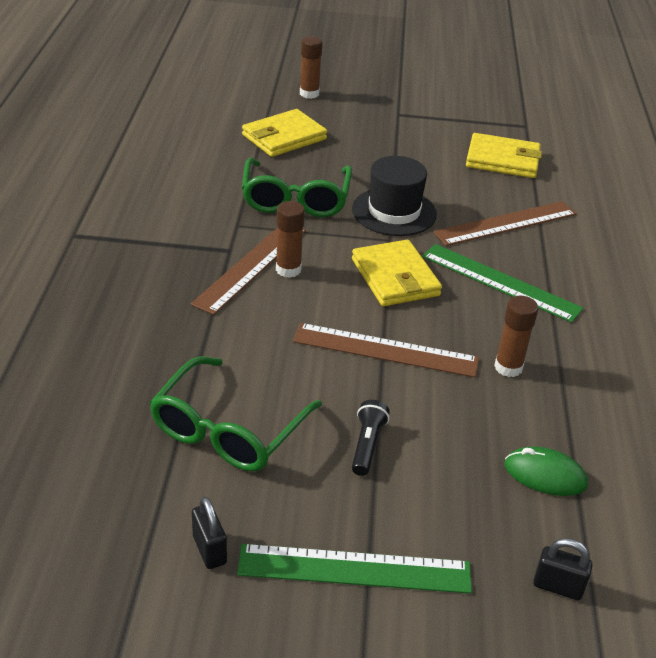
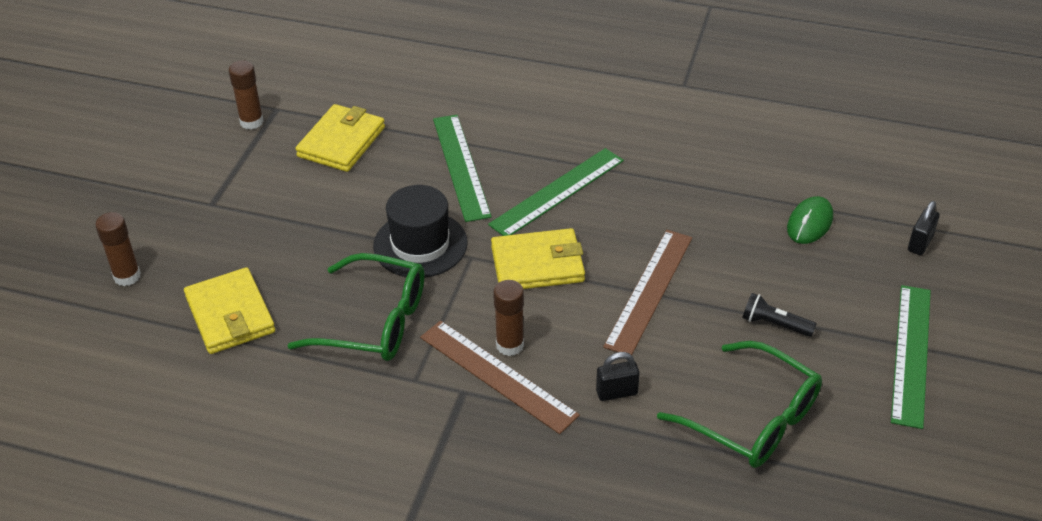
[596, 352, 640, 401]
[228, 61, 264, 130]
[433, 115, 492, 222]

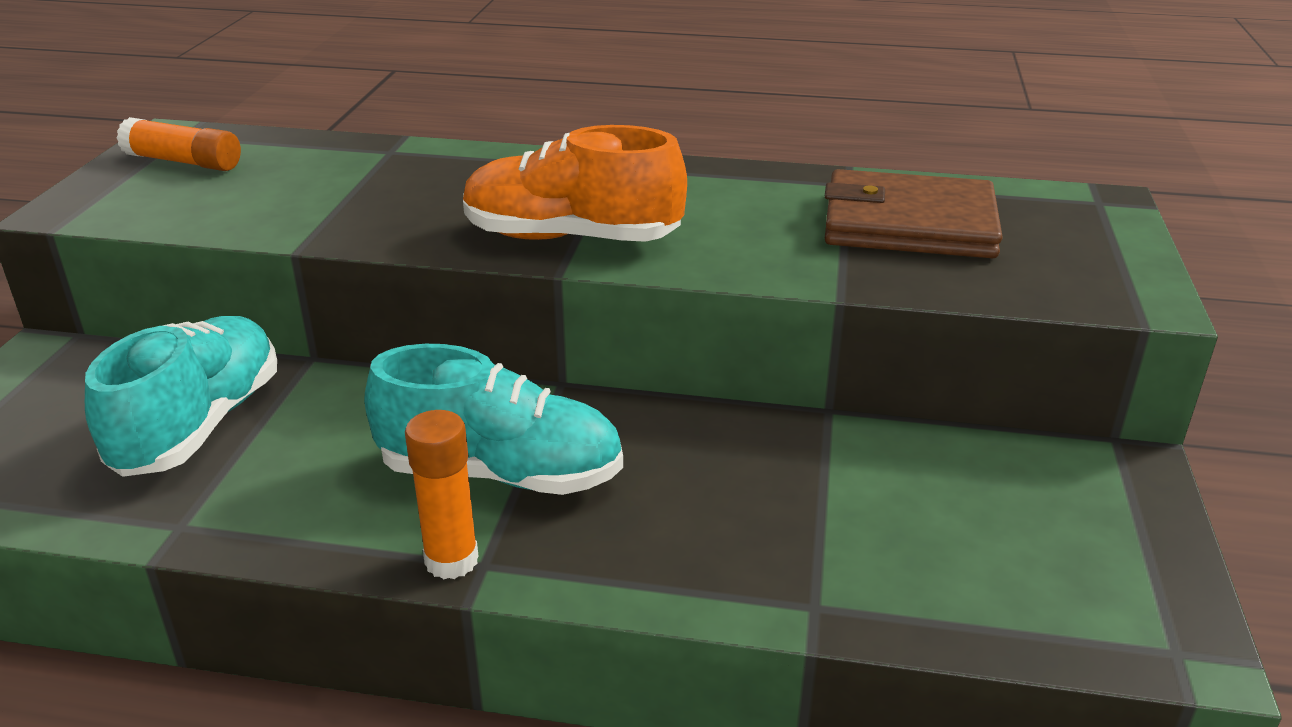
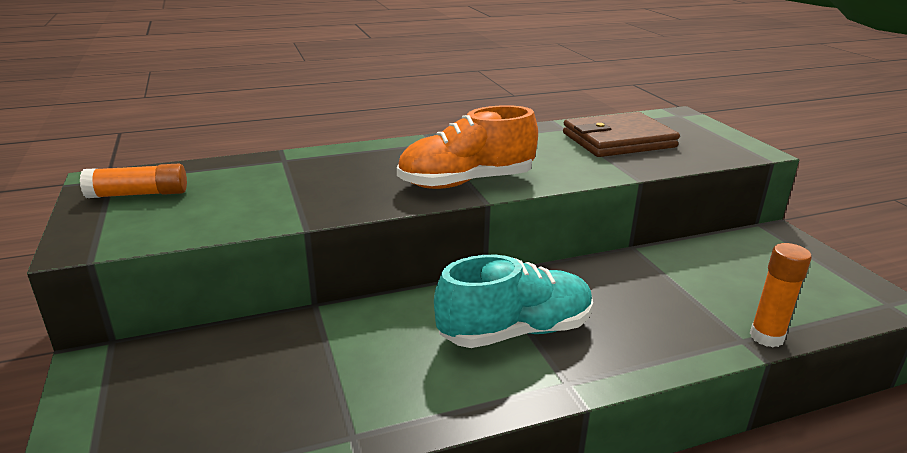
[85, 316, 277, 477] (first image)
[750, 243, 812, 347]

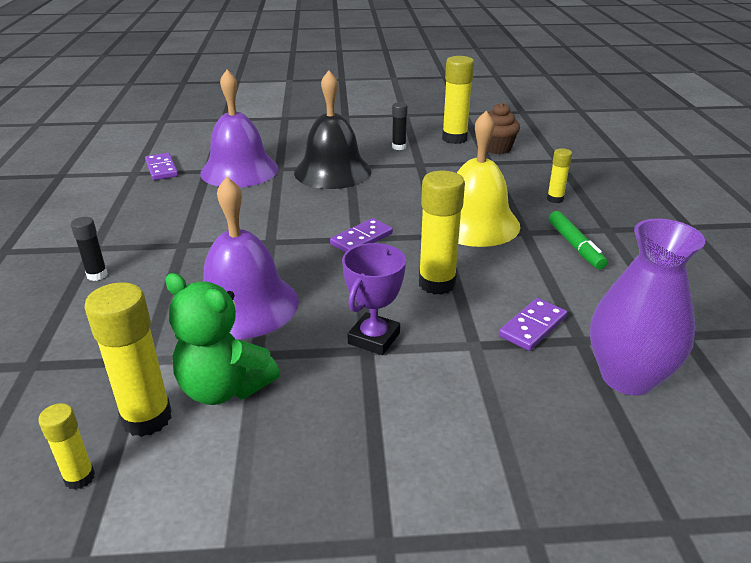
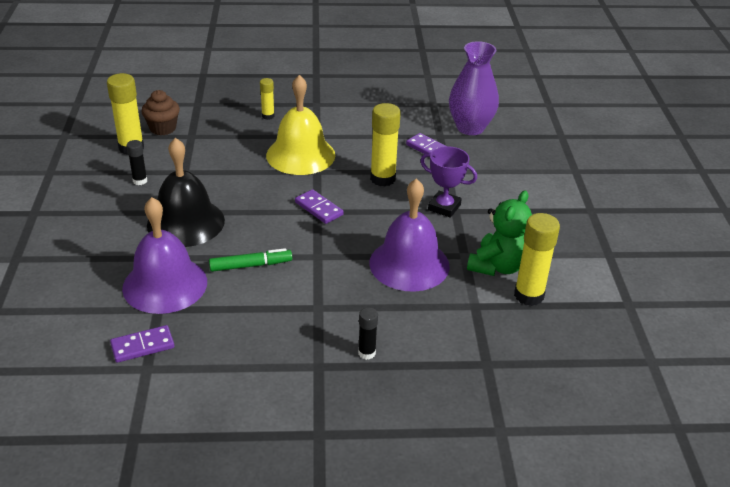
[38, 403, 95, 490] (first image)
[209, 248, 292, 272]

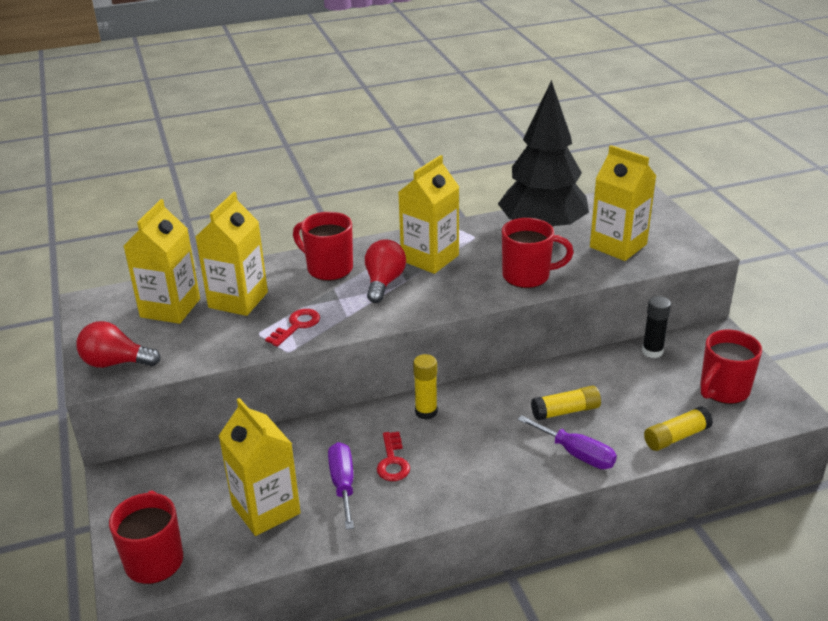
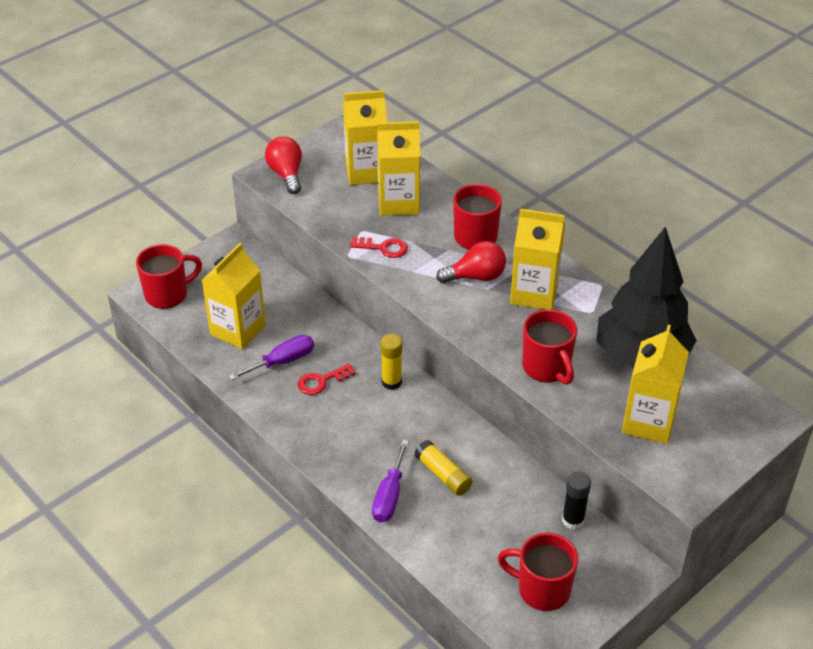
[644, 406, 713, 451] (first image)

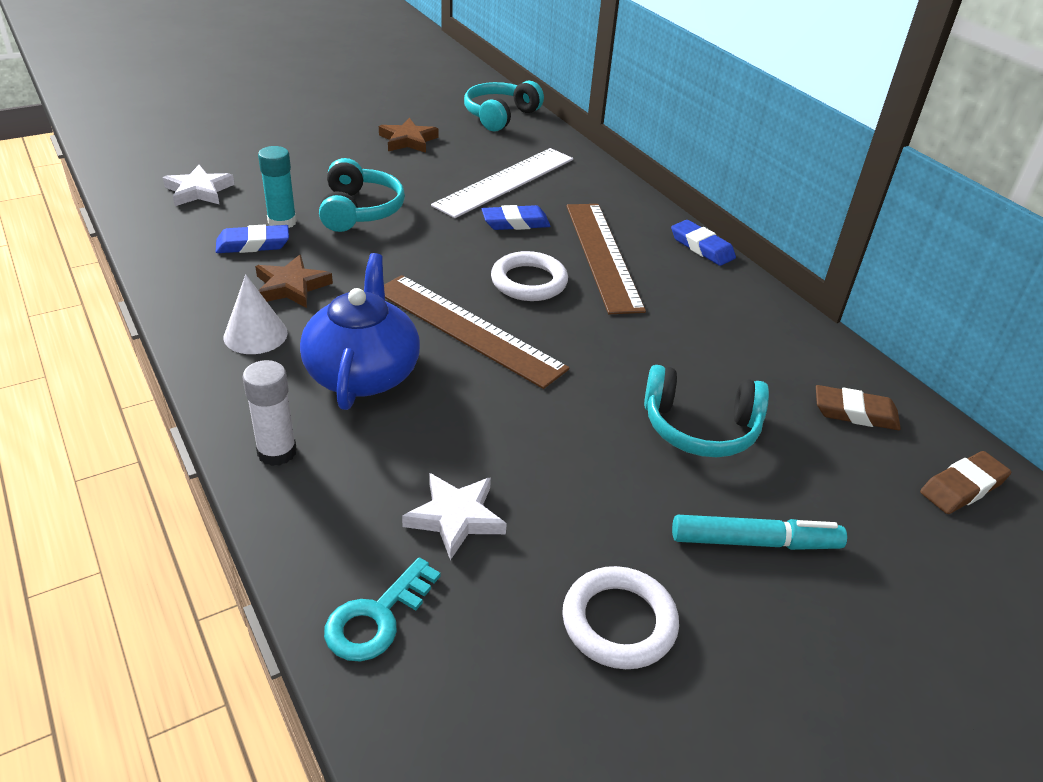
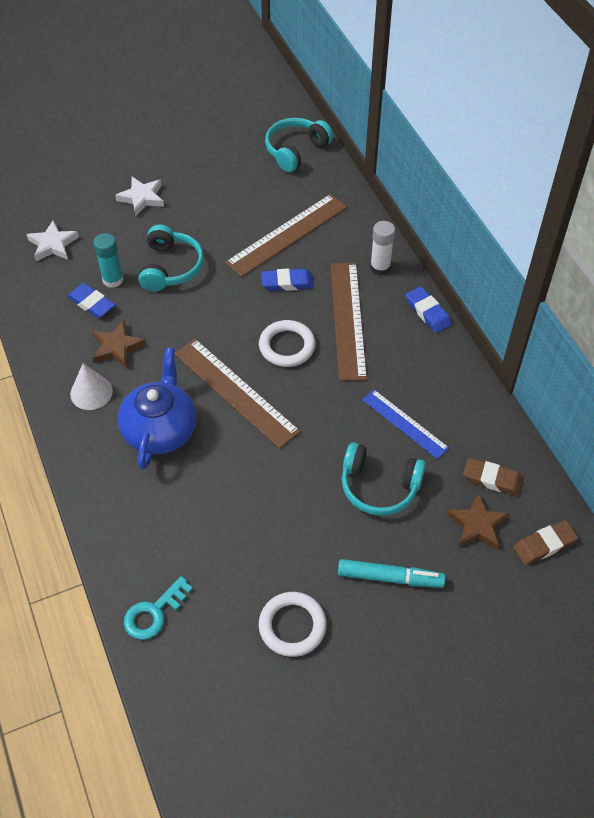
[362, 390, 449, 459]
[370, 221, 395, 275]
[447, 493, 509, 550]
[115, 177, 164, 216]
[225, 194, 347, 277]
[67, 283, 115, 318]

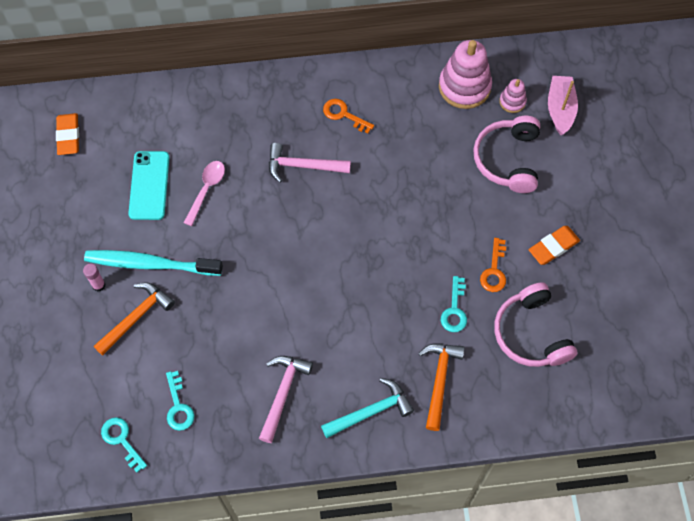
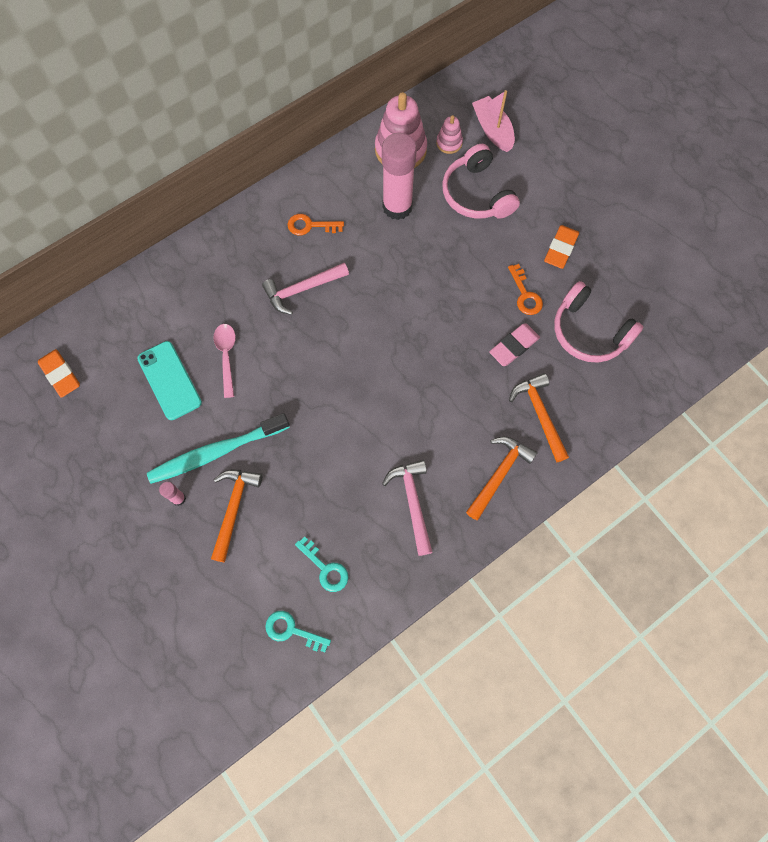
[382, 133, 417, 220]
[489, 323, 540, 366]
[466, 436, 537, 520]

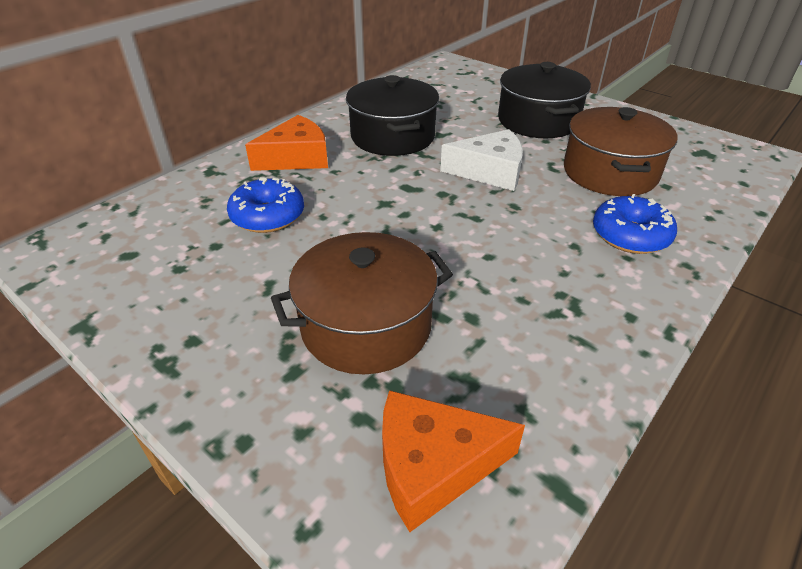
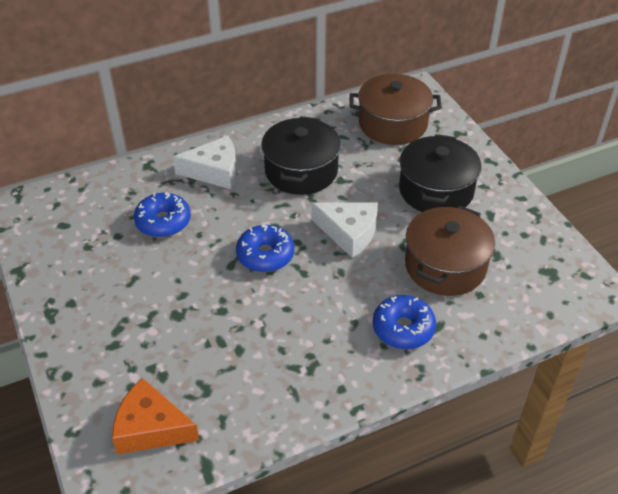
[236, 224, 294, 272]
[349, 74, 442, 145]
[173, 136, 237, 189]

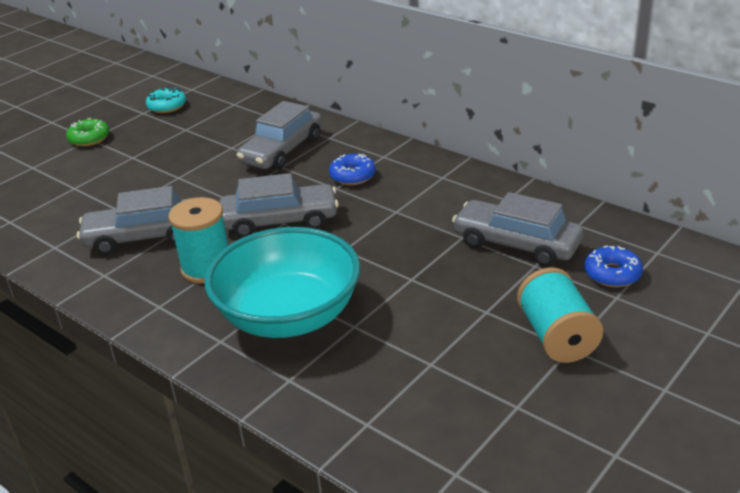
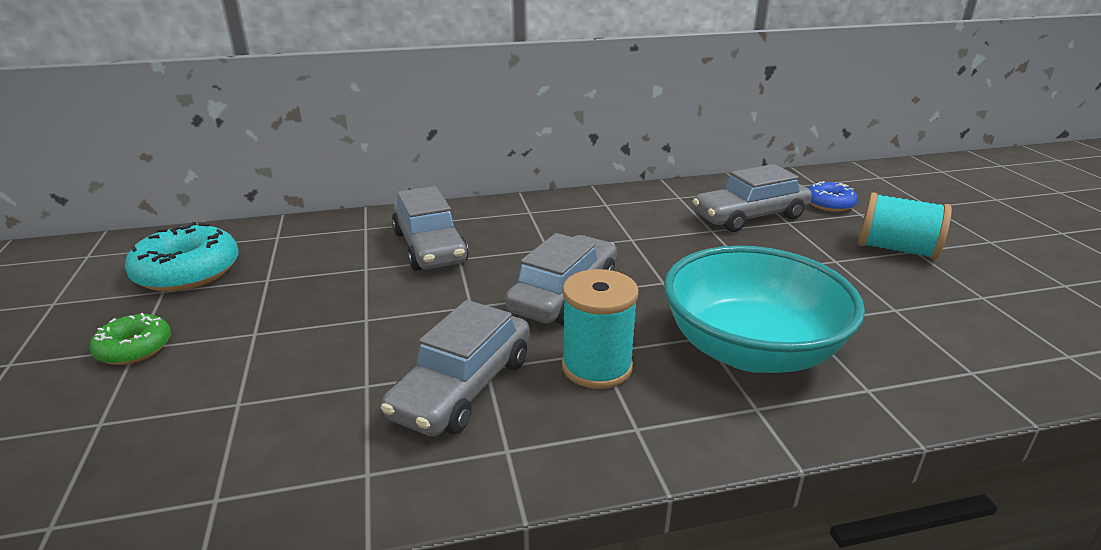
[329, 154, 376, 185] (first image)
[125, 222, 239, 292]

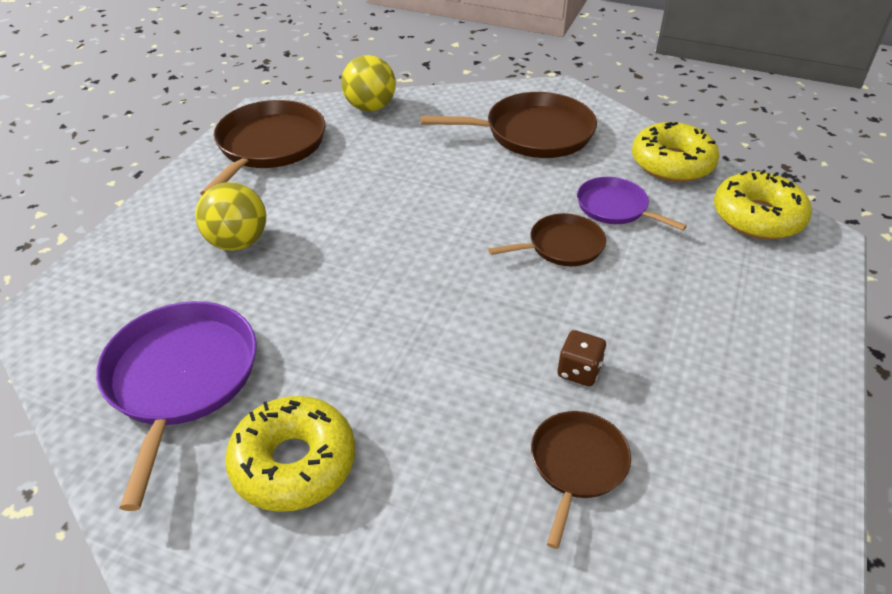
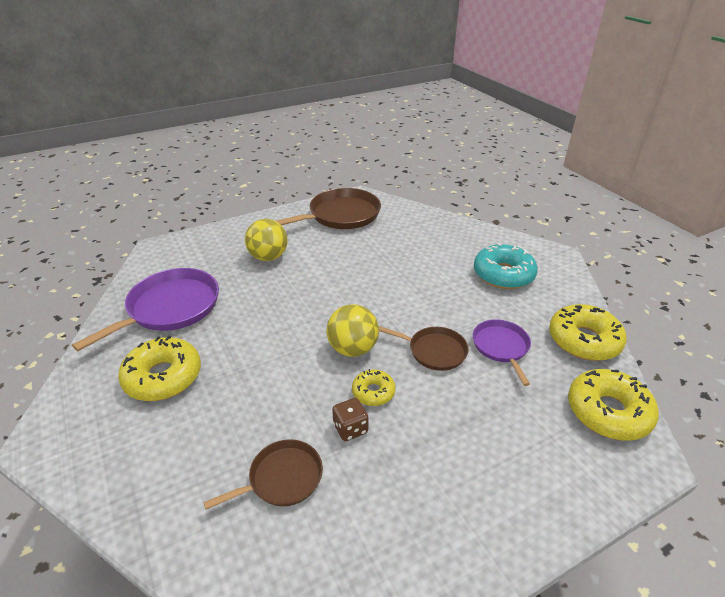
[352, 369, 395, 406]
[326, 304, 379, 357]
[474, 243, 538, 289]

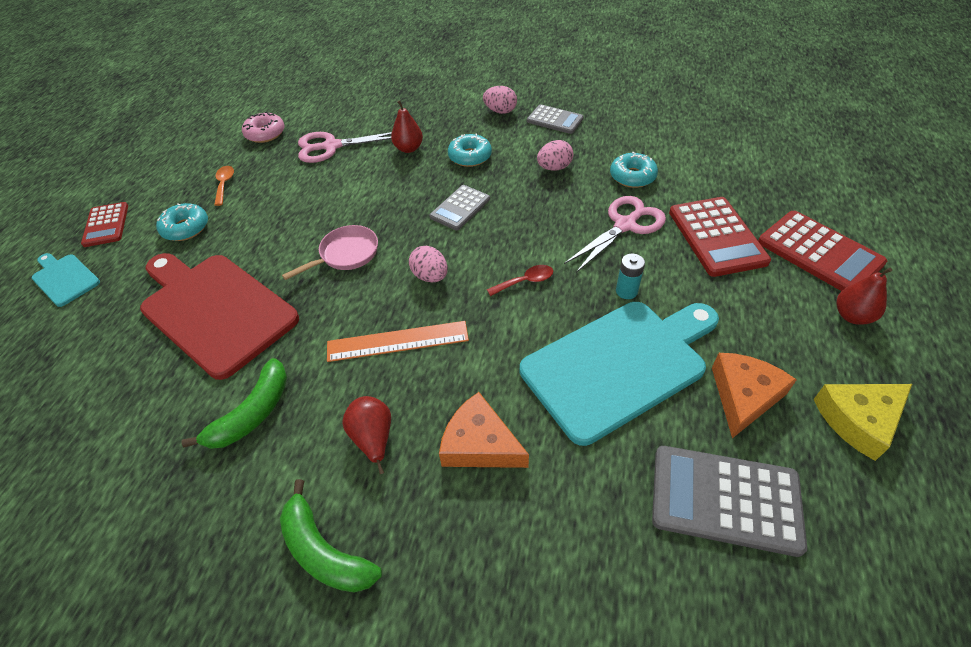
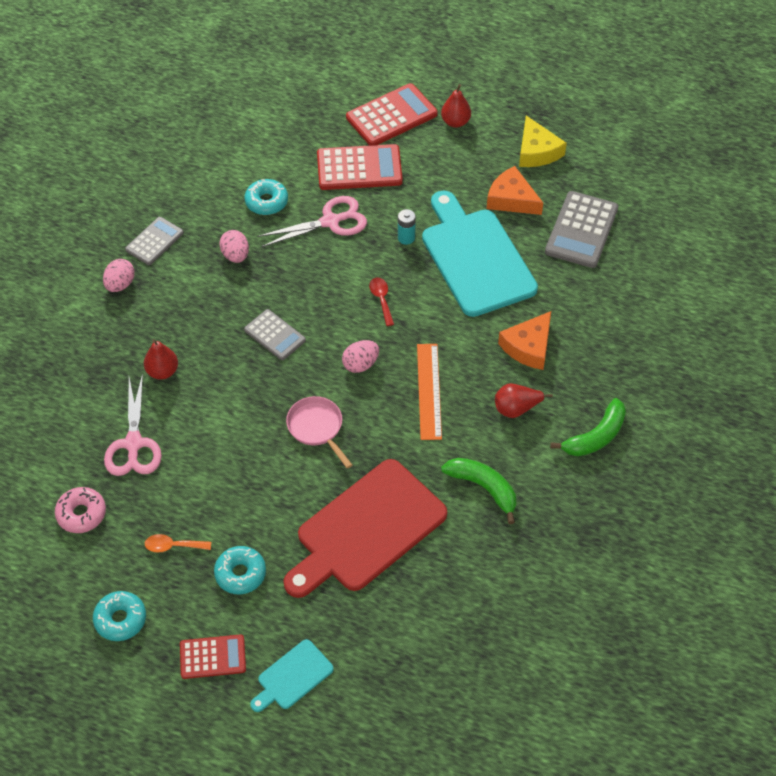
[93, 591, 146, 641]
[257, 196, 367, 247]

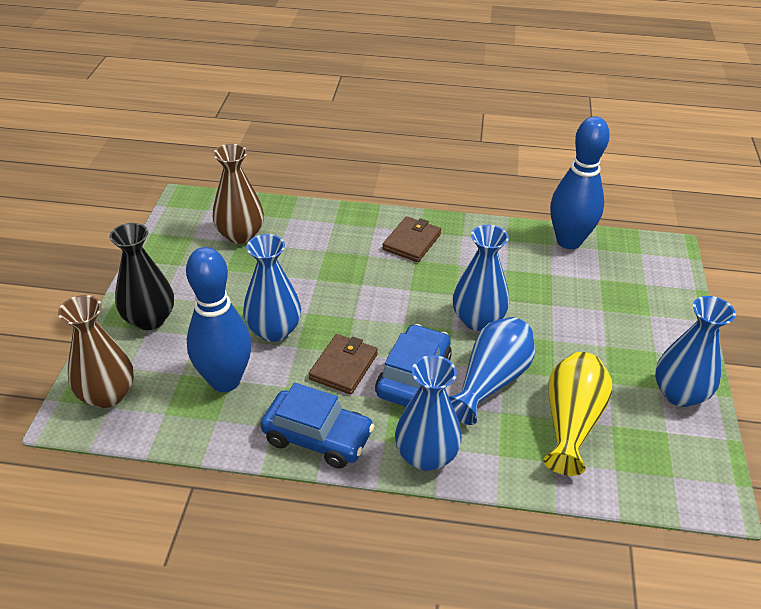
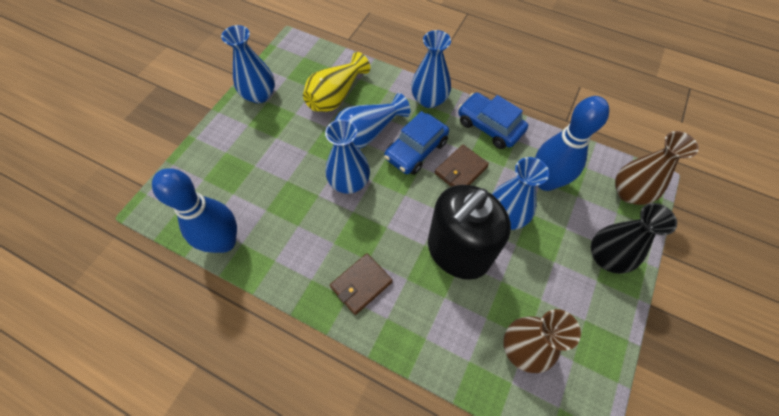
[428, 185, 511, 280]

